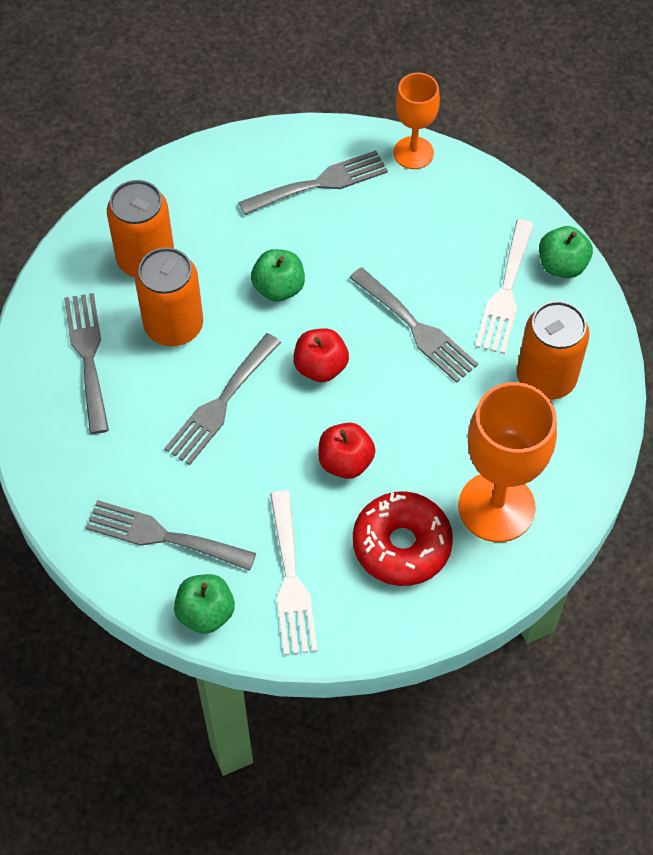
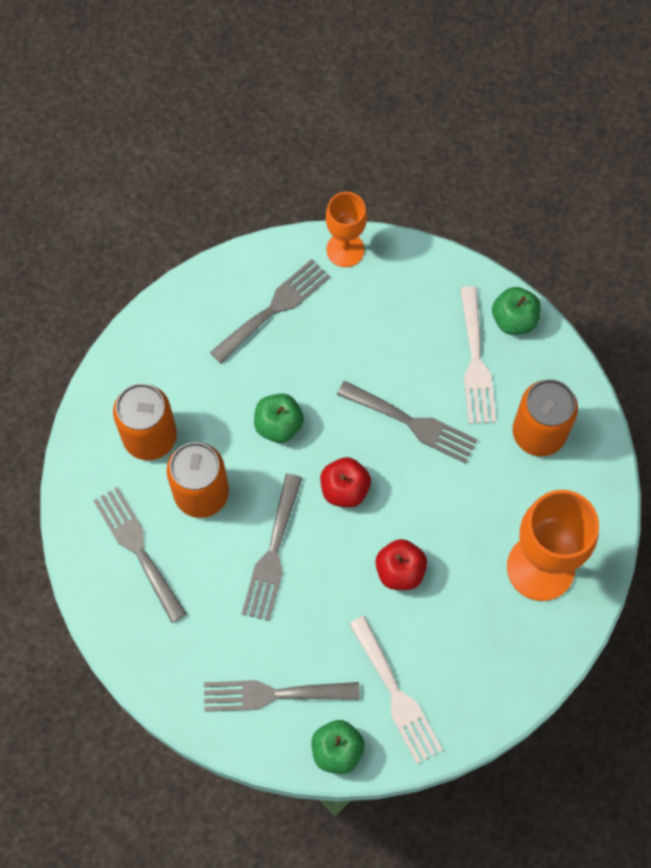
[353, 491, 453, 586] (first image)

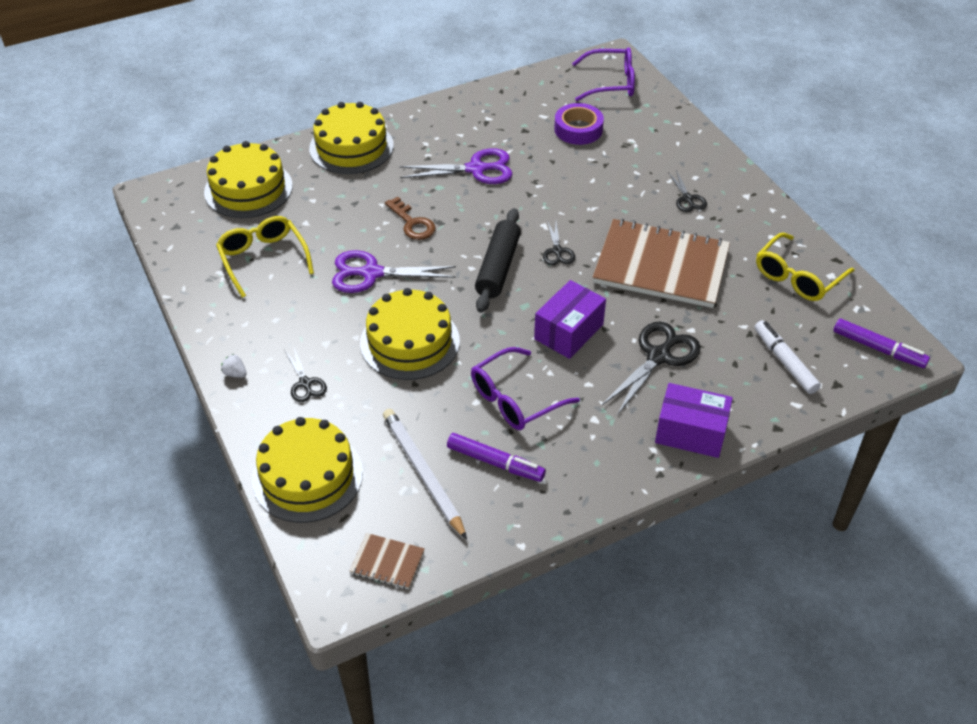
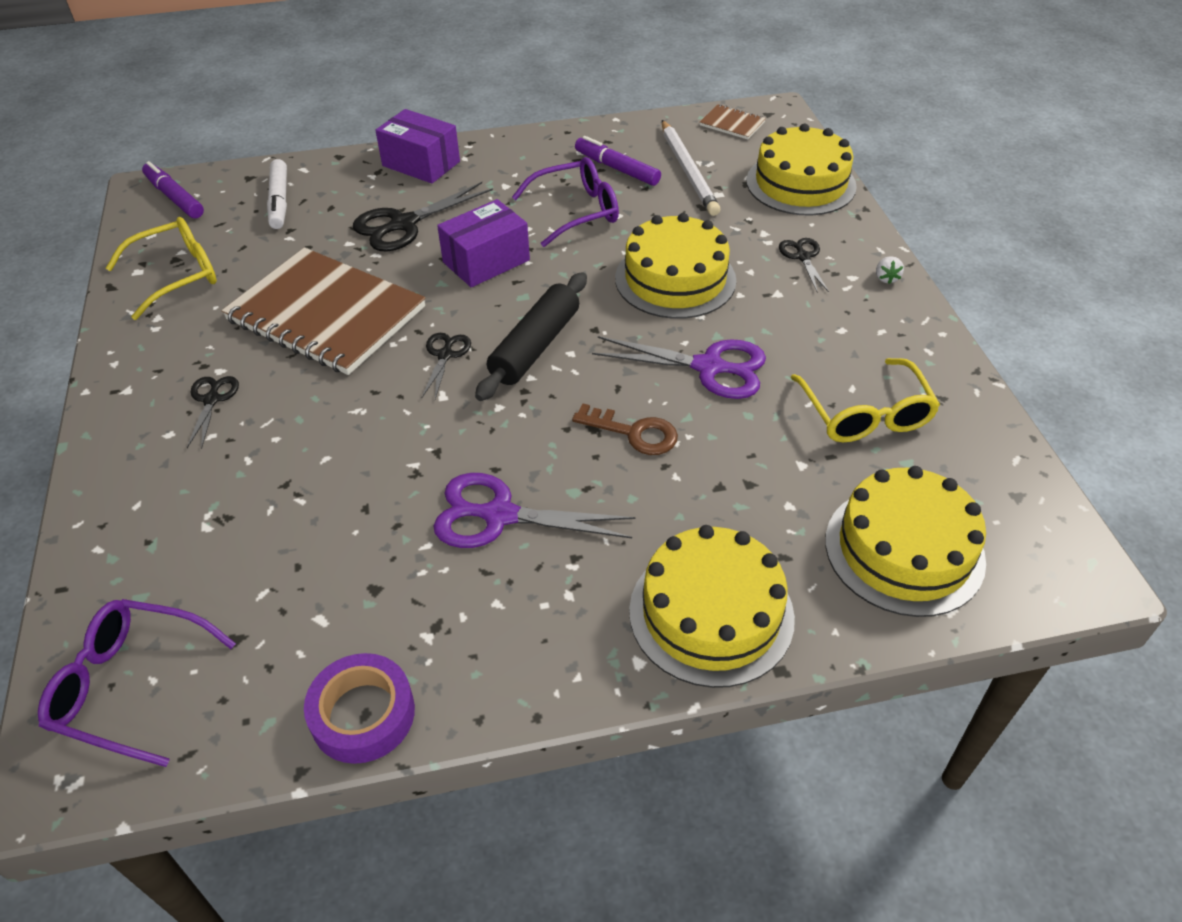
[304, 653, 415, 764]
[876, 256, 904, 284]
[572, 403, 678, 455]

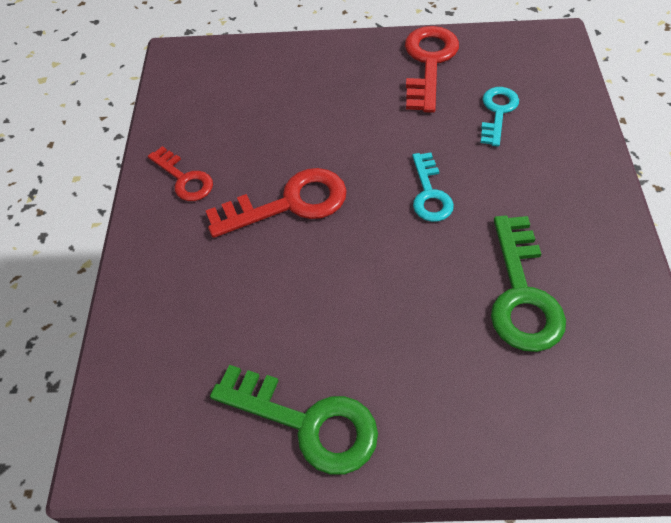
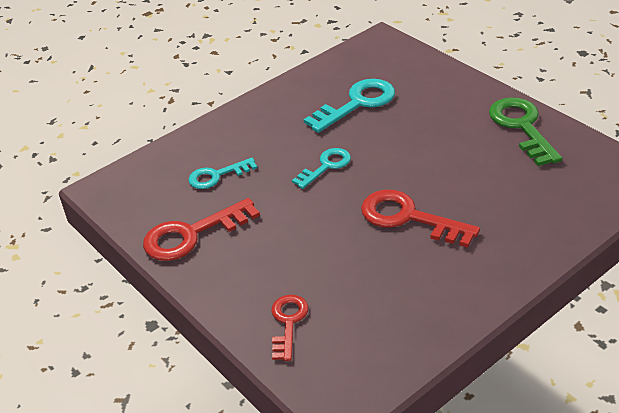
[271, 295, 308, 361]
[304, 79, 395, 133]

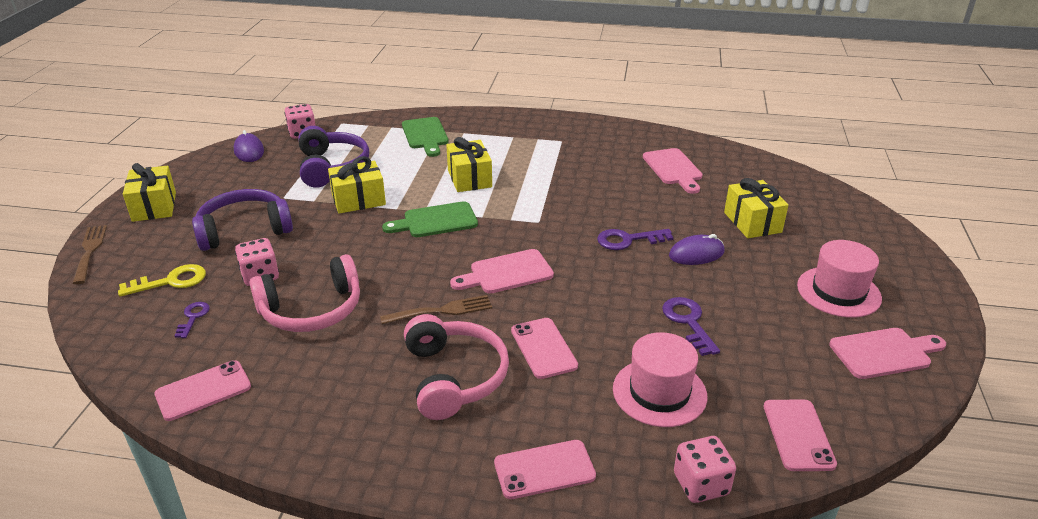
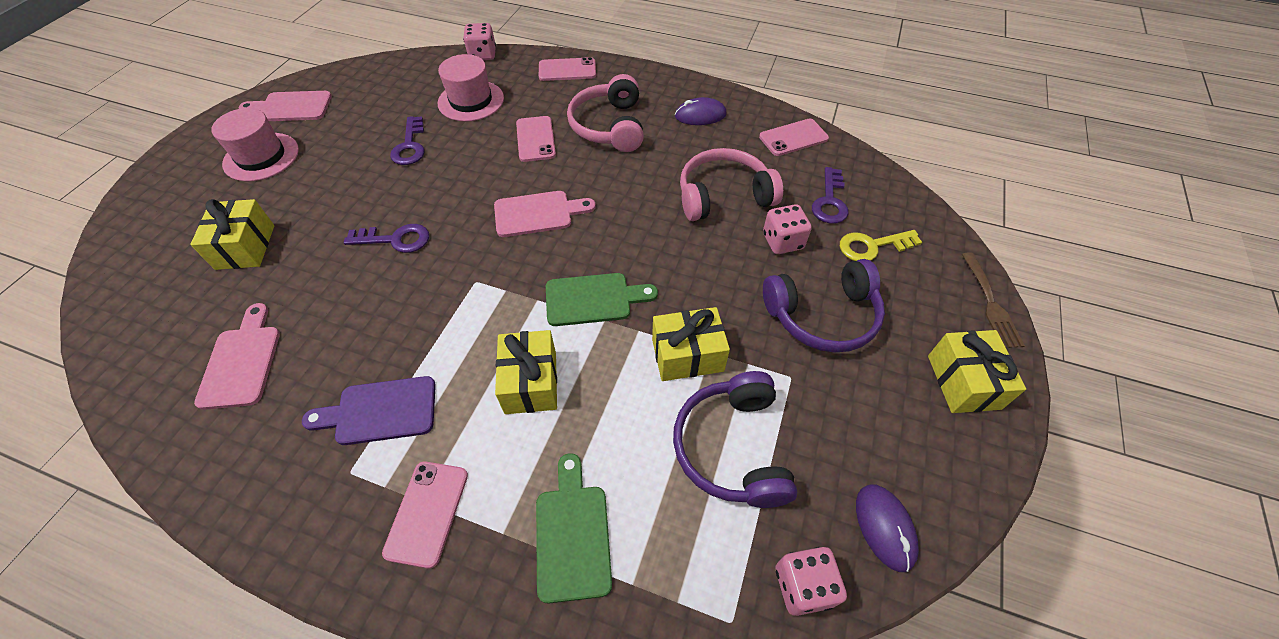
[380, 295, 492, 324] (first image)
[302, 376, 436, 445]
[675, 97, 726, 125]
[382, 461, 468, 569]
[812, 167, 848, 224]

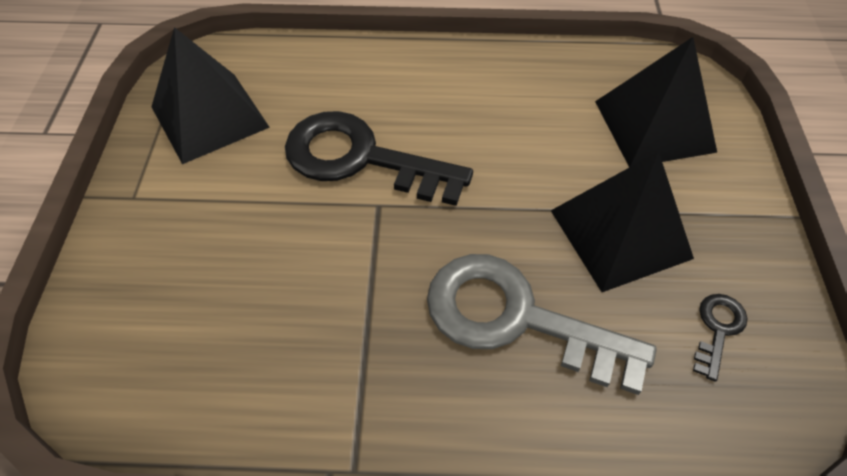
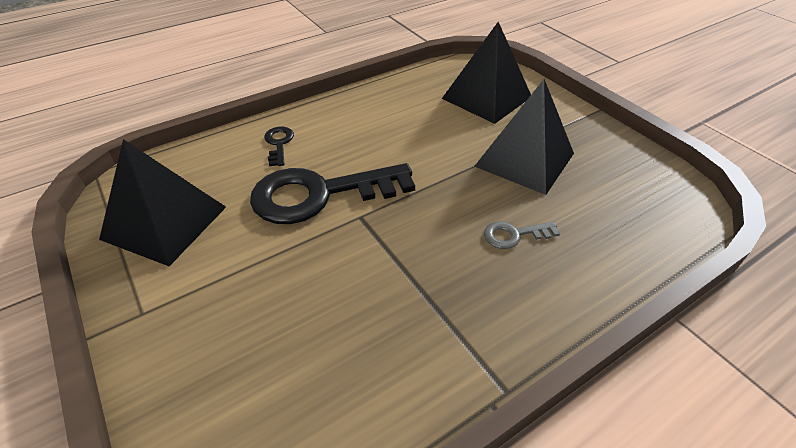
[264, 127, 294, 166]
[484, 221, 560, 249]

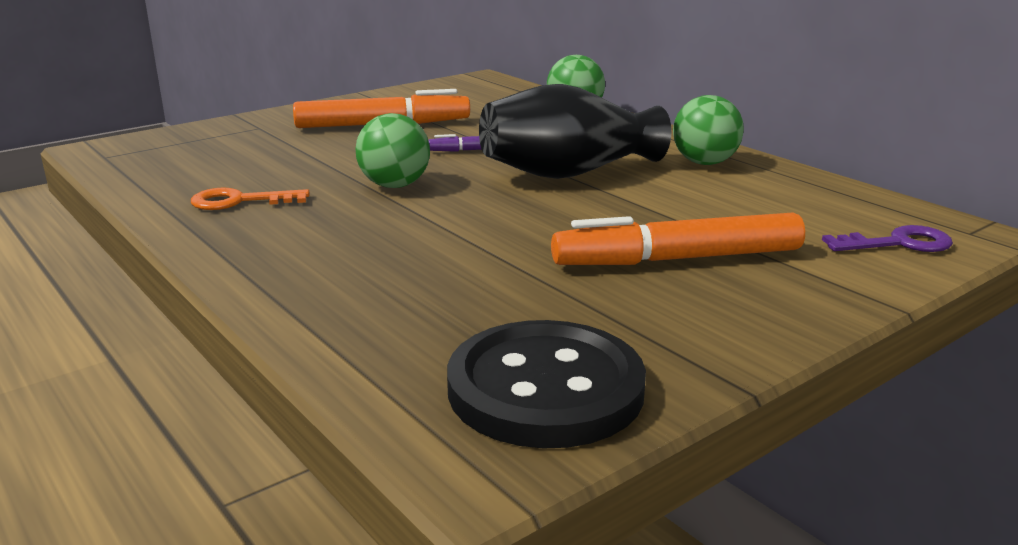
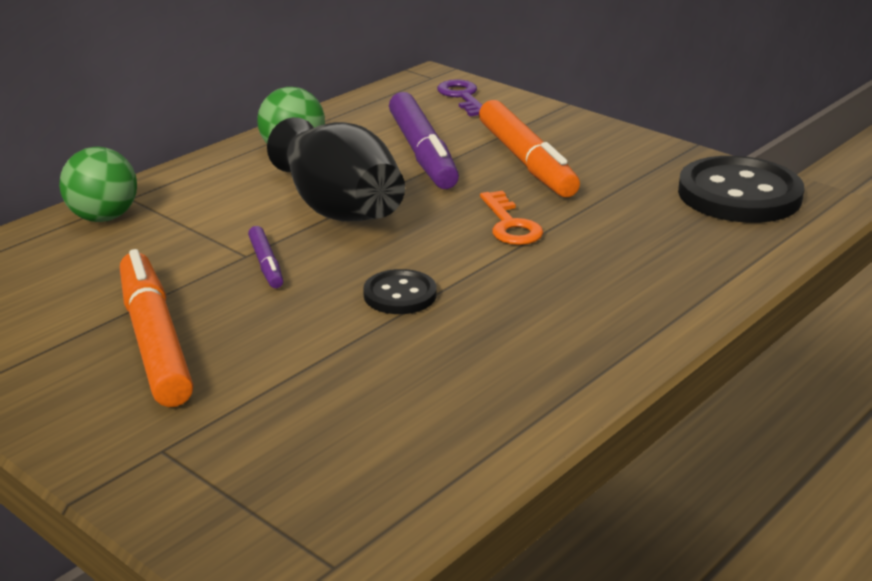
[389, 92, 459, 189]
[480, 191, 543, 245]
[363, 269, 437, 314]

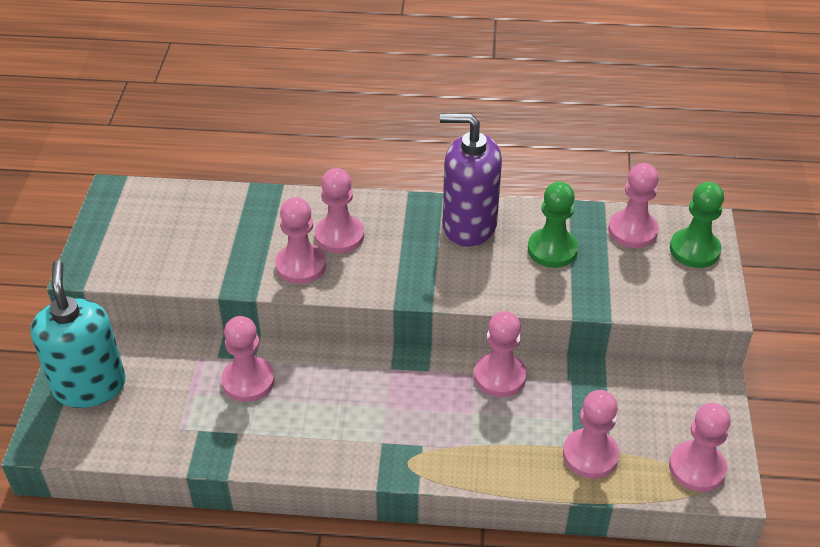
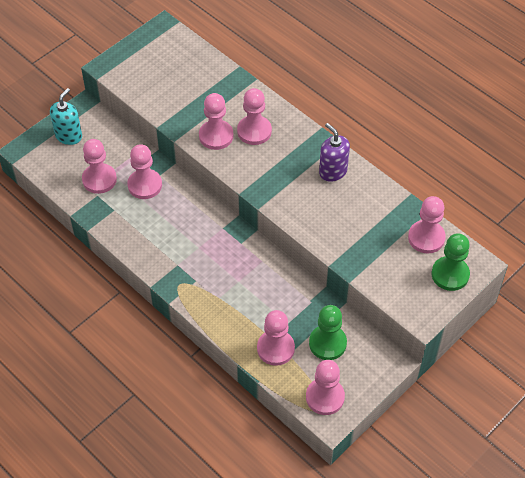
[82, 139, 117, 194]
[309, 305, 347, 360]
[50, 88, 82, 145]
[319, 123, 350, 182]

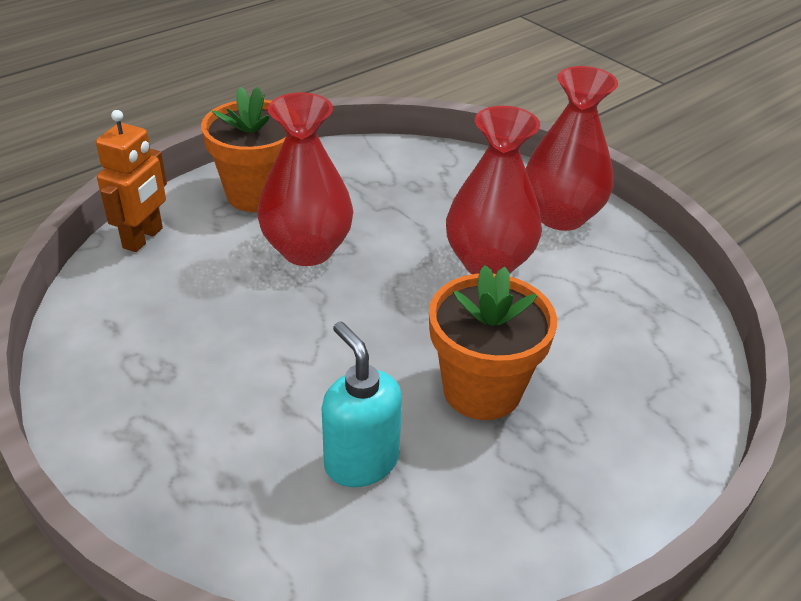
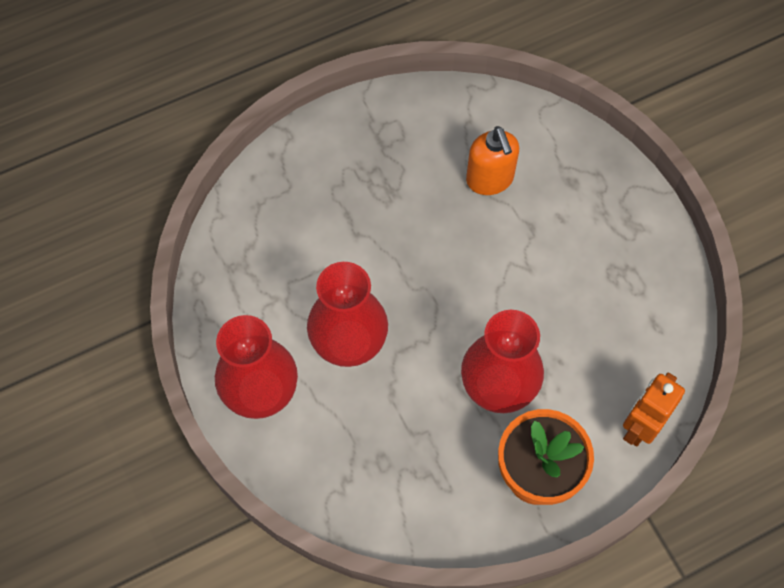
[429, 265, 557, 420] (first image)
[466, 126, 519, 195]

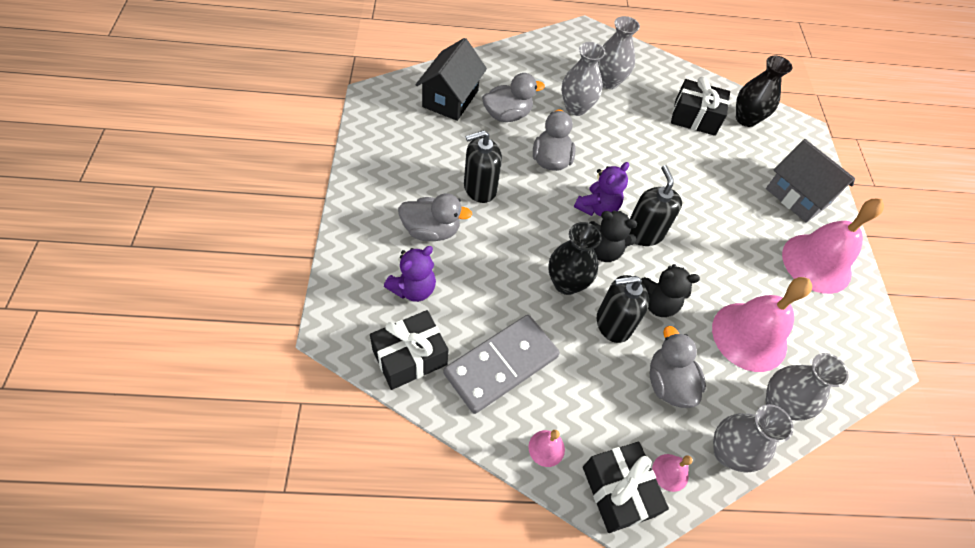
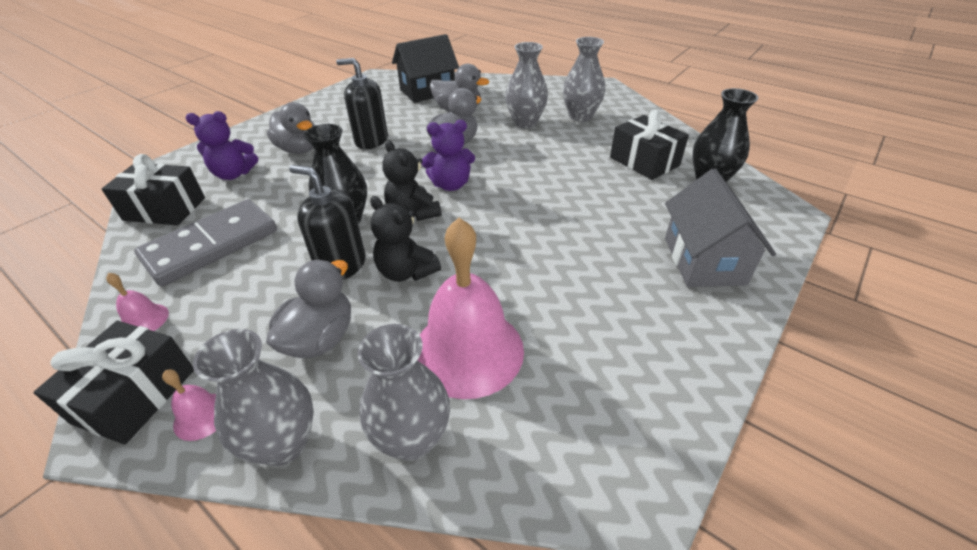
[630, 165, 682, 246] (first image)
[782, 199, 884, 294] (first image)
[134, 199, 277, 286]

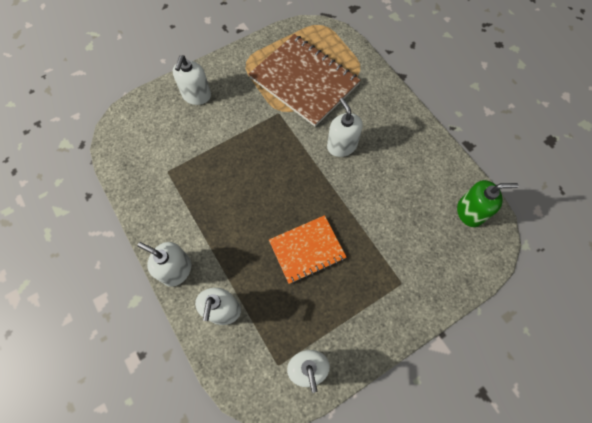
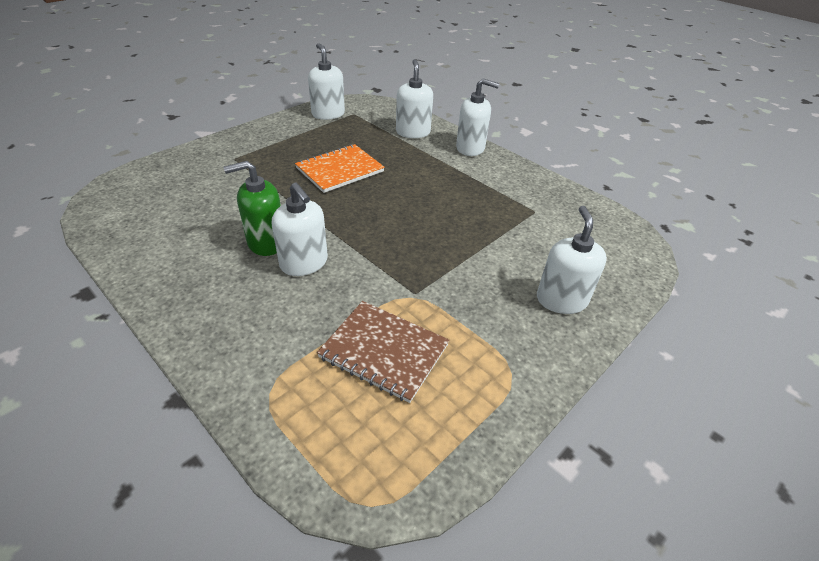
[223, 161, 281, 256]
[317, 301, 449, 403]

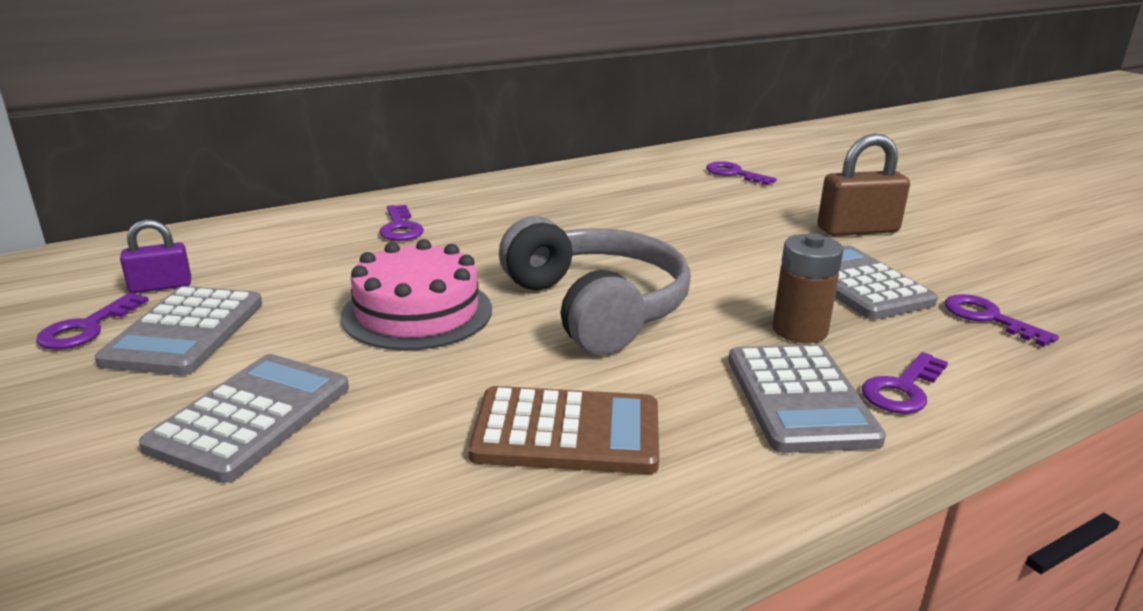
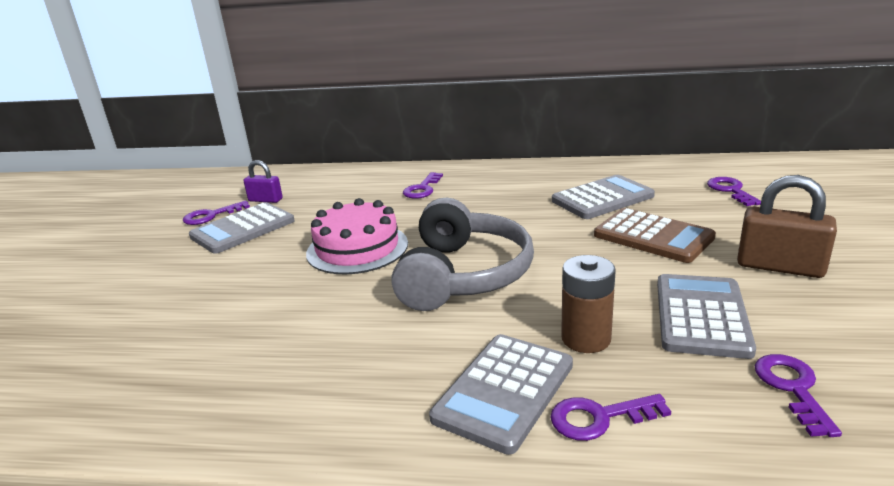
[552, 175, 655, 219]
[594, 208, 716, 263]

